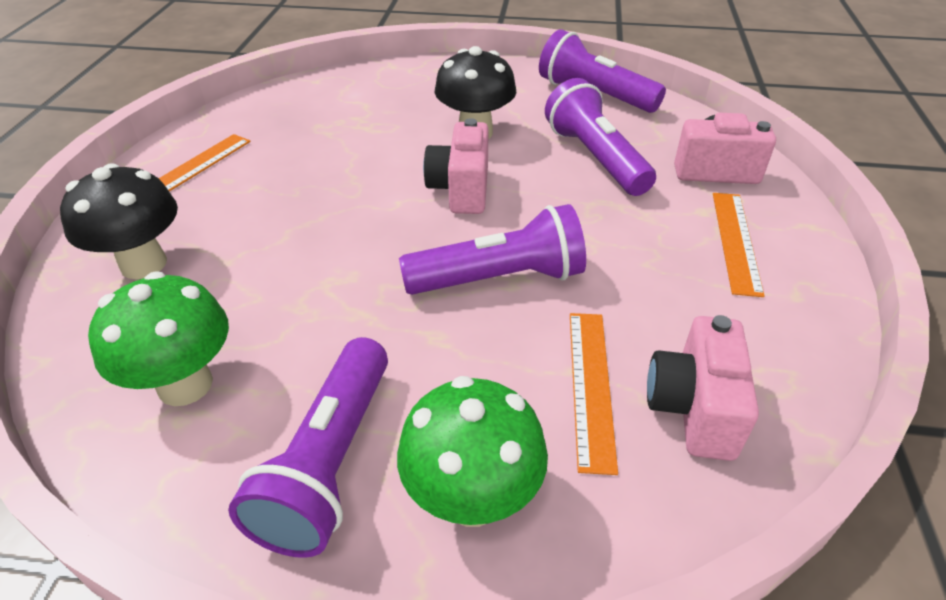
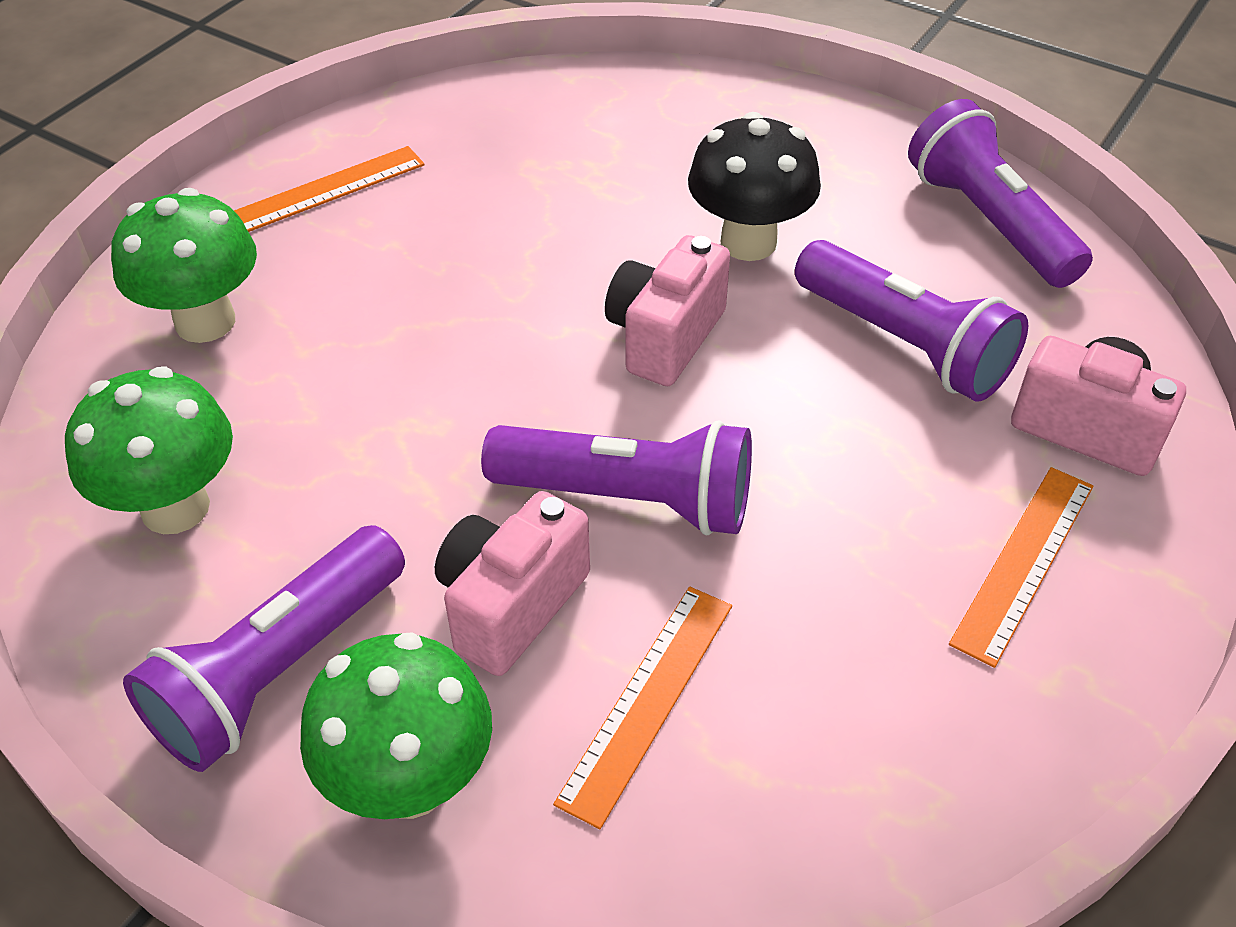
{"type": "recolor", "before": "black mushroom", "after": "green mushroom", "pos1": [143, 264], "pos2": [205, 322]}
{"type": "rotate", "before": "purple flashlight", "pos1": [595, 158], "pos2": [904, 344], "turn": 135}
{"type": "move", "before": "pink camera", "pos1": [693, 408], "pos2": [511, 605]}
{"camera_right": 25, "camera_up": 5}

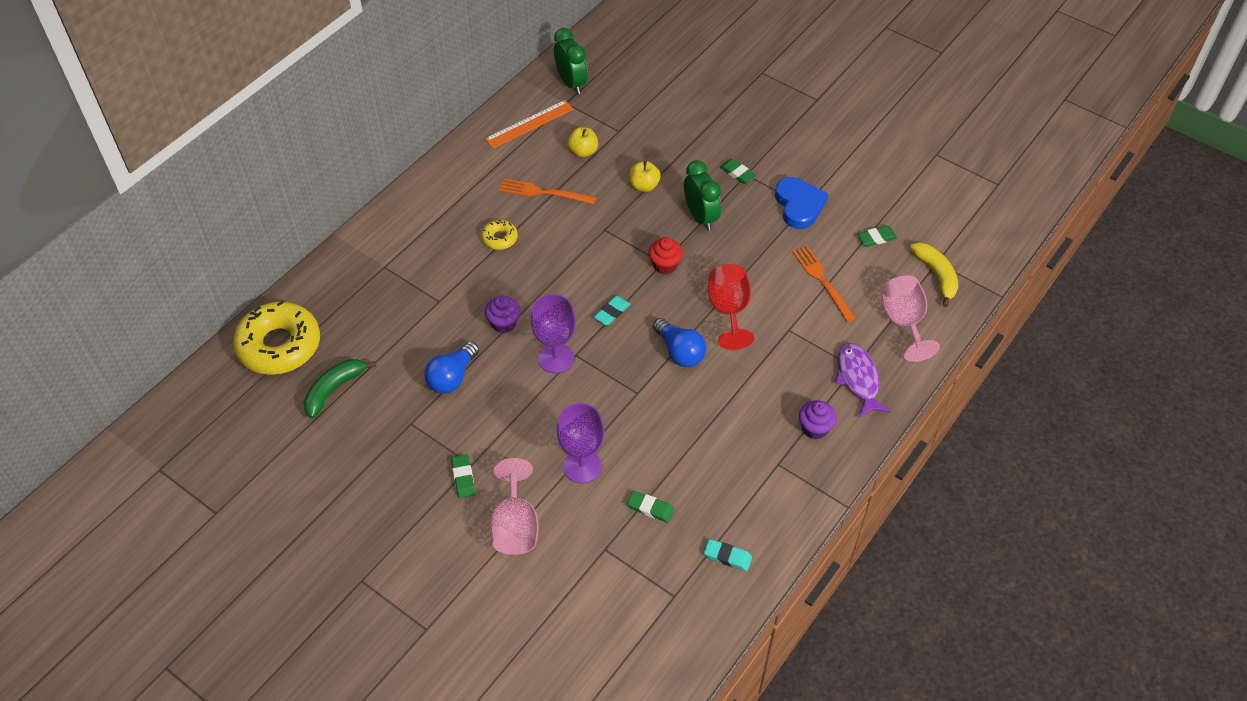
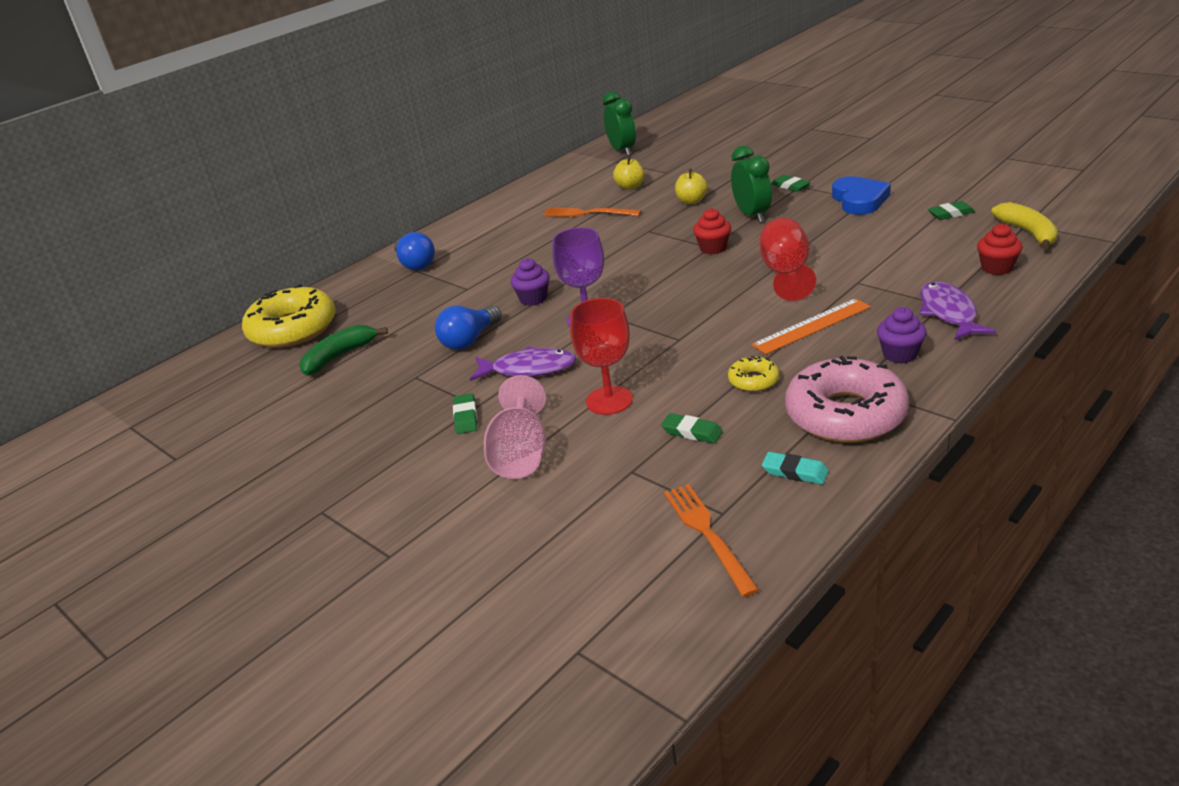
{"type": "move", "before": "yellow donut", "pos1": [499, 238], "pos2": [753, 380]}
{"type": "move", "before": "orange ruler", "pos1": [529, 124], "pos2": [812, 326]}
{"type": "recolor", "before": "purple goblet", "after": "red goblet", "pos1": [582, 466], "pos2": [609, 400]}
{"type": "delete", "before": "turquoise eraser", "pos1": [612, 312]}
{"type": "move", "before": "blue light bulb", "pos1": [680, 352], "pos2": [415, 264]}
{"type": "move", "before": "orange fork", "pos1": [822, 281], "pos2": [707, 534]}
{"type": "replace", "before": "pink goblet", "after": "red cupcake", "pos1": [903, 322], "pos2": [996, 268]}
{"type": "insert", "after": "purple fish", "pos2": [529, 369]}
{"type": "insert", "after": "pink donut", "pos2": [845, 414]}
{"camera_right": 10, "camera_up": -20}

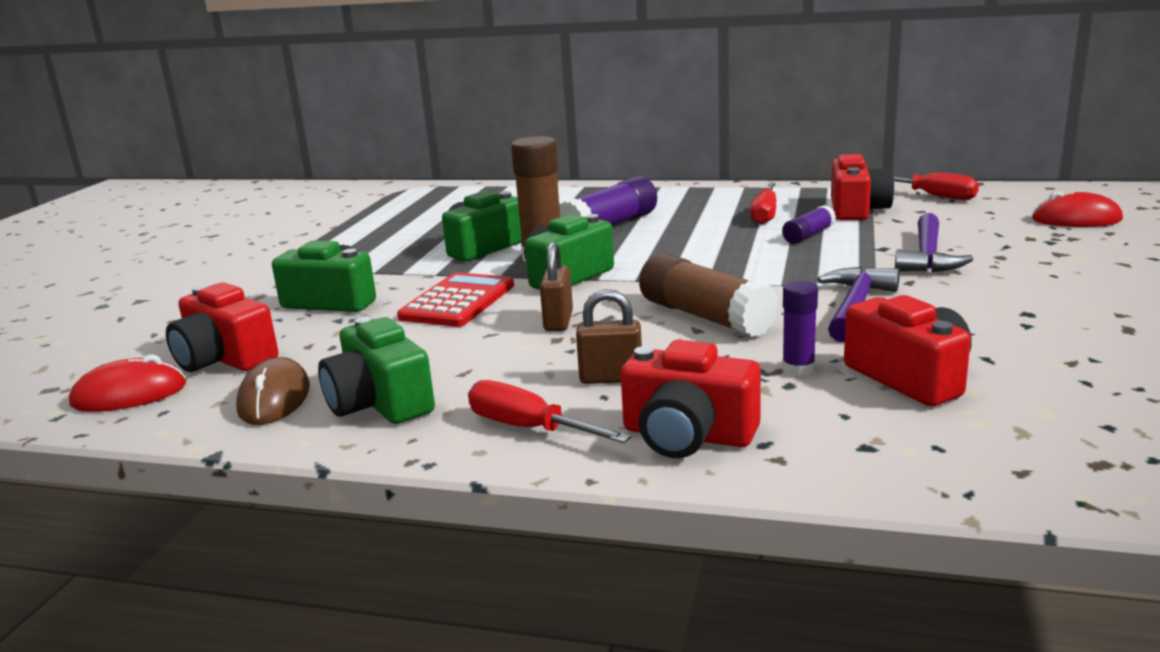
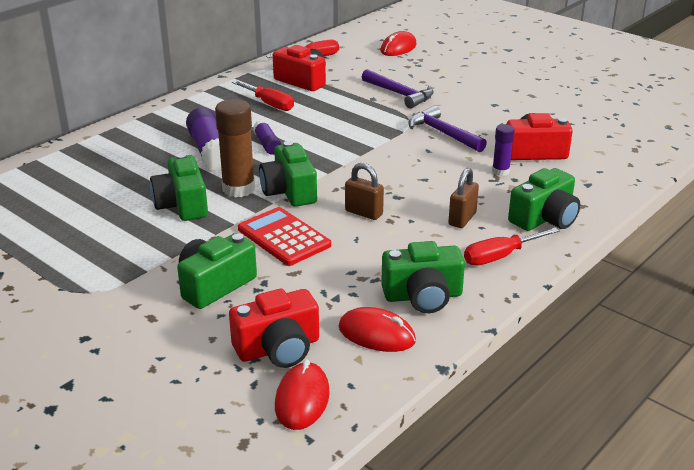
{"type": "recolor", "before": "brown mouse", "after": "red mouse", "pos1": [274, 399], "pos2": [376, 334]}
{"type": "recolor", "before": "red camera", "after": "green camera", "pos1": [687, 435], "pos2": [544, 218]}
{"type": "delete", "before": "brown glue stick", "pos1": [705, 317]}
{"type": "move", "before": "purple glue stick", "pos1": [808, 235], "pos2": [267, 144]}
{"camera_right": -65, "camera_up": 10}

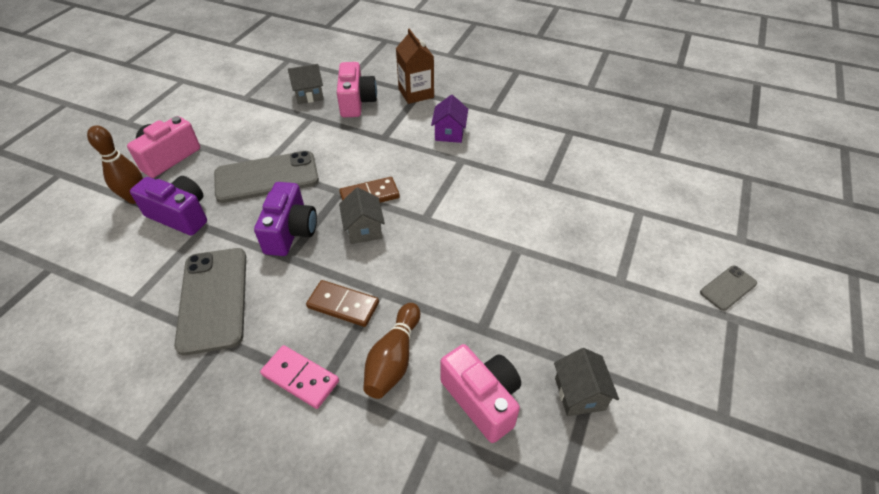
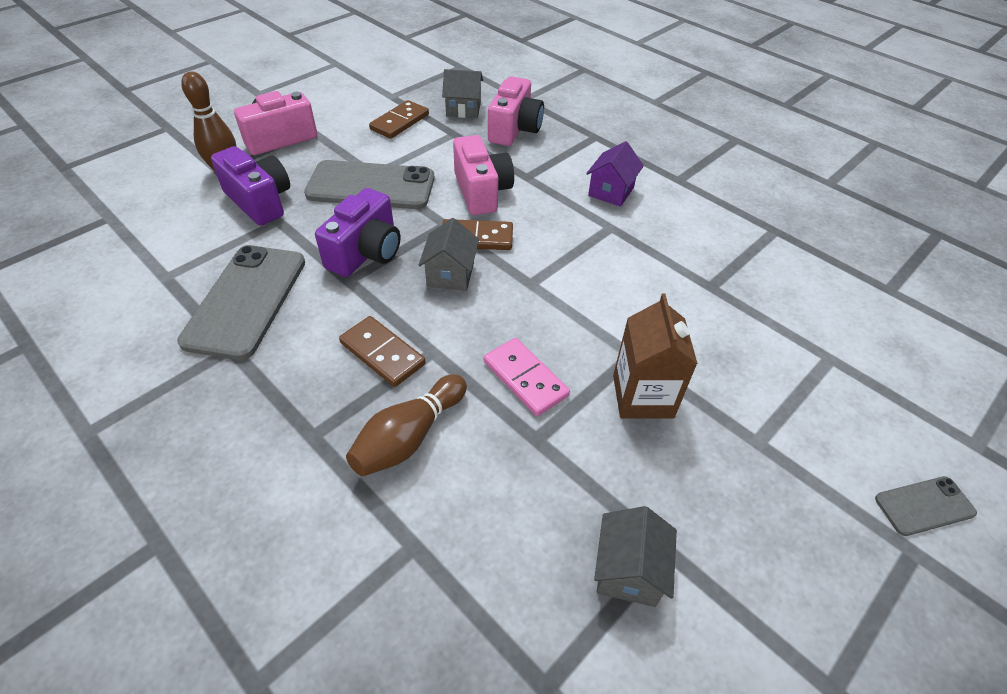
{"type": "move", "before": "pink domino", "pos1": [300, 378], "pos2": [525, 379]}
{"type": "move", "before": "brown carton", "pos1": [416, 93], "pos2": [642, 396]}
{"type": "move", "before": "pink camera", "pos1": [482, 399], "pos2": [481, 192]}
{"type": "insert", "after": "brown domino", "pos2": [400, 122]}
{"camera_right": 20, "camera_up": 0}

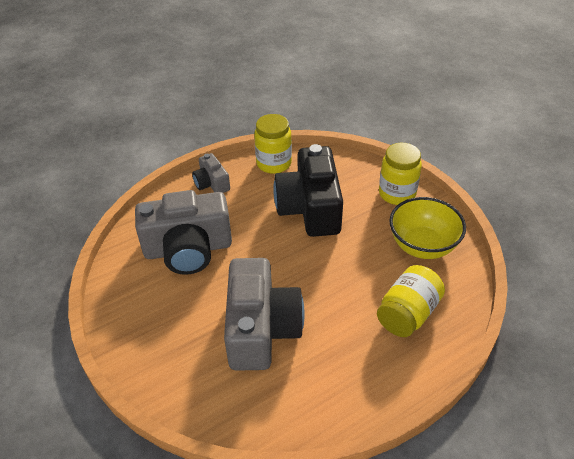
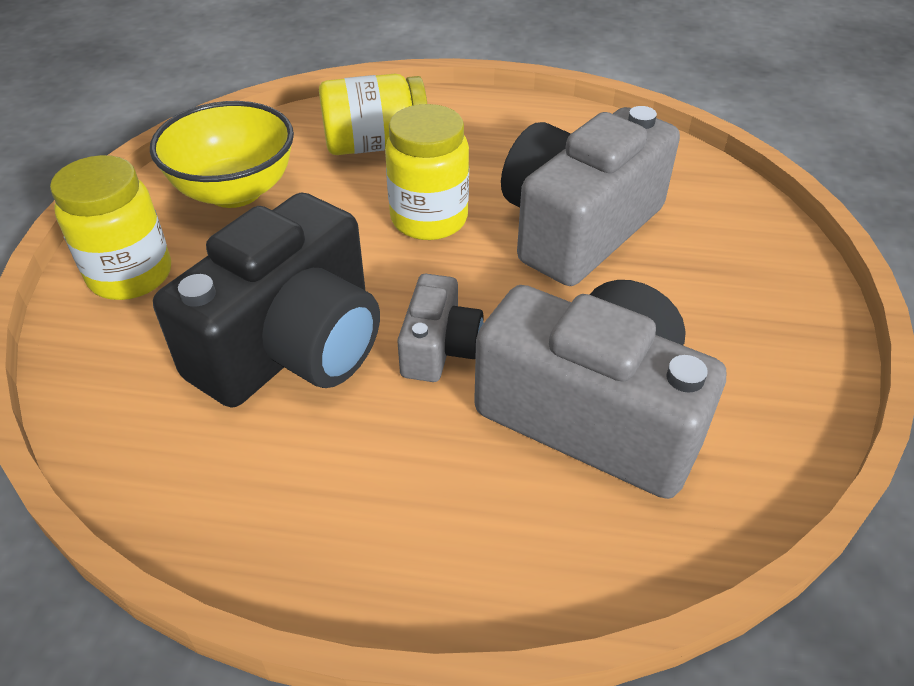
{"type": "move", "before": "grey camera", "pos1": [212, 183], "pos2": [439, 347]}
{"type": "move", "before": "yellow jar", "pos1": [274, 163], "pos2": [429, 219]}
{"camera_right": -140, "camera_up": 0}

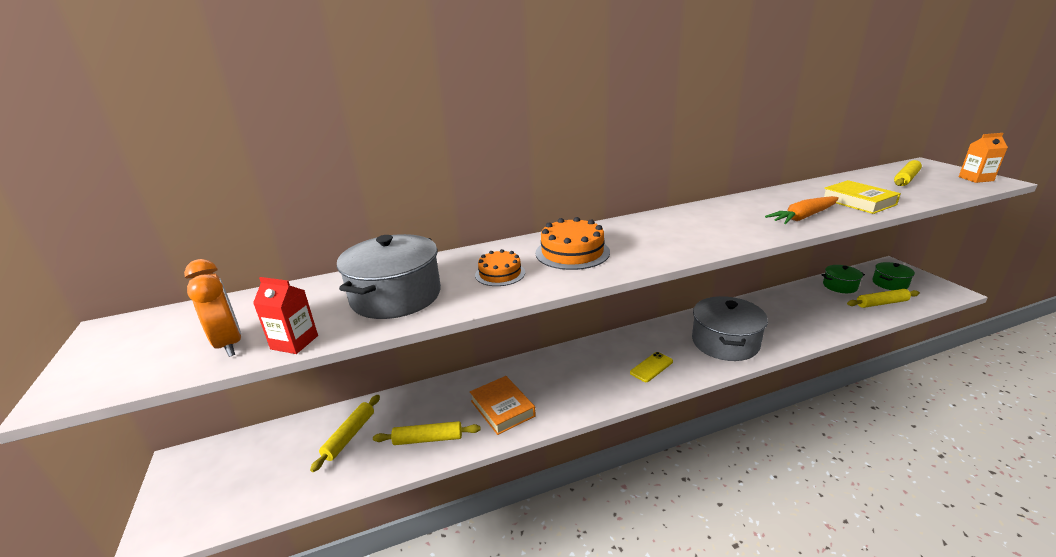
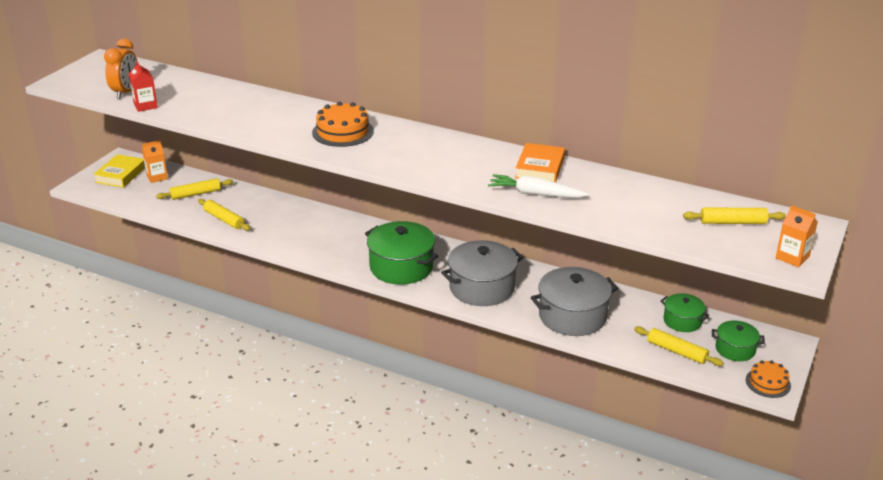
{"type": "move", "before": "grey pot", "pos1": [396, 296], "pos2": [572, 316]}
{"type": "move", "before": "orange book", "pos1": [502, 408], "pos2": [540, 168]}
{"type": "move", "before": "orange cake", "pos1": [500, 274], "pos2": [768, 383]}
{"type": "replace", "before": "yellow phone", "after": "green pot", "pos1": [651, 367], "pos2": [401, 267]}
{"type": "recolor", "before": "orange carrot", "after": "white carrot", "pos1": [803, 217], "pos2": [535, 194]}
{"type": "move", "before": "yellow book", "pos1": [858, 202], "pos2": [121, 175]}
{"type": "insert", "after": "orange carton", "pos2": [157, 177]}
{"camera_right": 45, "camera_up": 5}

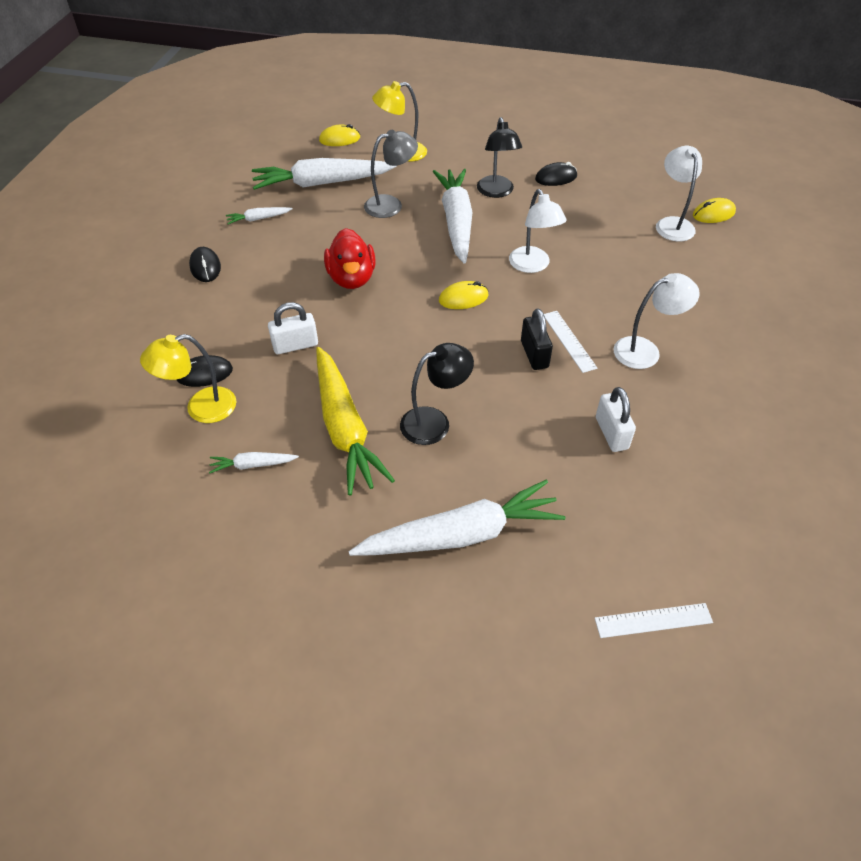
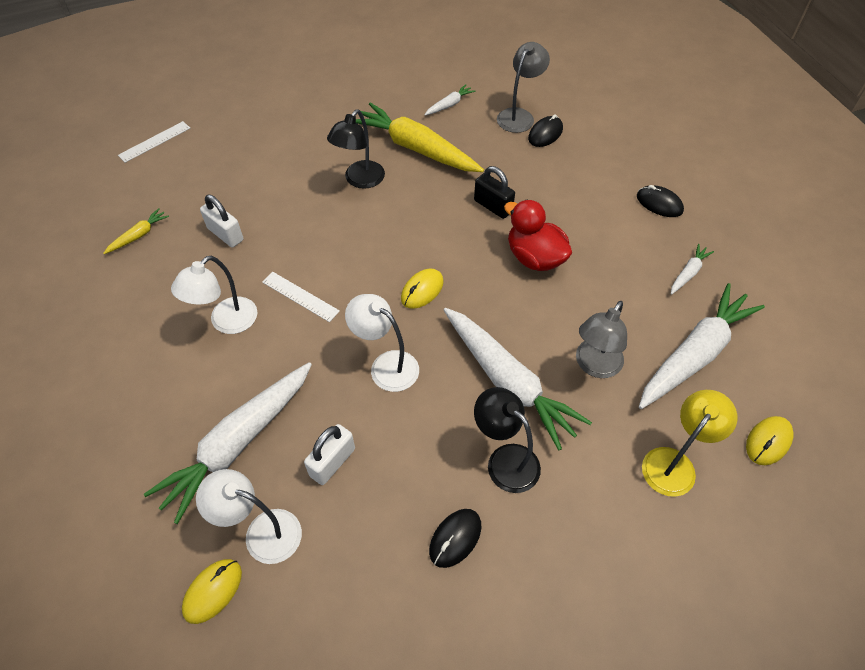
{"type": "recolor", "before": "yellow lamp", "after": "grey lamp", "pos1": [201, 408], "pos2": [519, 115]}
{"type": "move", "before": "white padlock", "pos1": [295, 345], "pos2": [332, 462]}
{"type": "move", "before": "white carrot", "pos1": [461, 534], "pos2": [238, 443]}
{"type": "move", "before": "black padlock", "pos1": [534, 354], "pos2": [493, 206]}
{"type": "rotate", "before": "white lamp", "pos1": [672, 224], "pos2": [262, 532], "turn": 150}
{"type": "insert", "after": "yellow carrot", "pos2": [138, 235]}
{"camera_right": 145, "camera_up": 5}

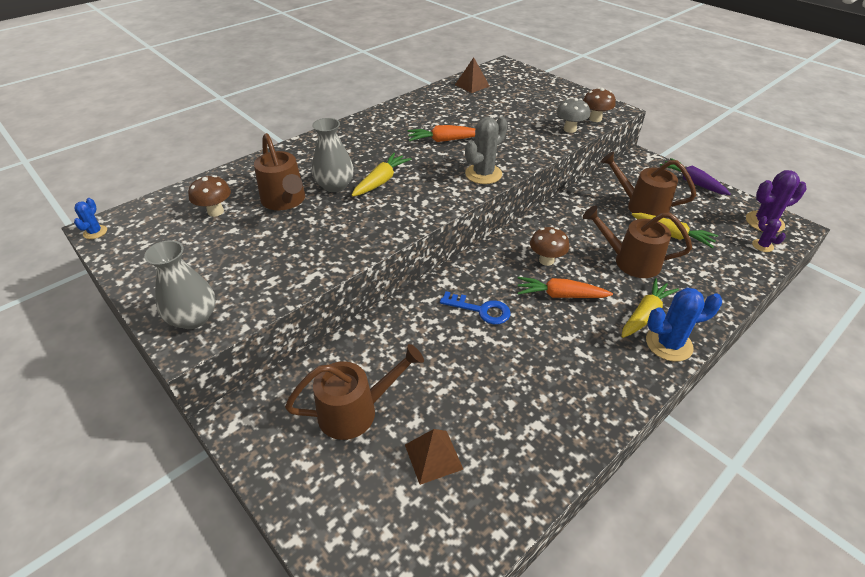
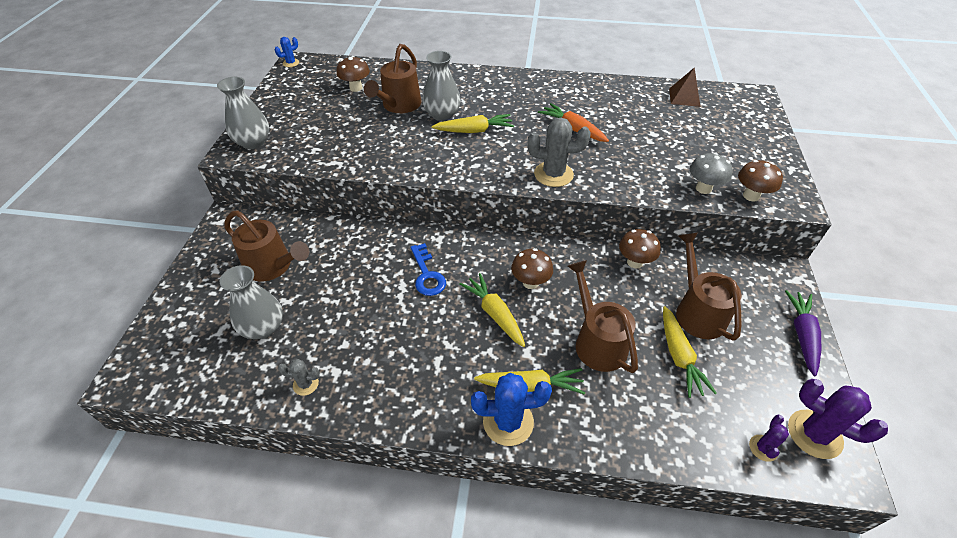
{"type": "replace", "before": "brown pyramid", "after": "grey vase", "pos1": [433, 456], "pos2": [263, 327]}
{"type": "recolor", "before": "orange carrot", "after": "yellow carrot", "pos1": [560, 295], "pos2": [495, 314]}
{"type": "rotate", "before": "blue cactus", "pos1": [669, 344], "pos2": [508, 422], "turn": -45}
{"type": "insert", "after": "grey cactus", "pos2": [305, 384]}
{"type": "insert", "after": "brown mushroom", "pos2": [634, 262]}
{"camera_right": 50, "camera_up": 5}

